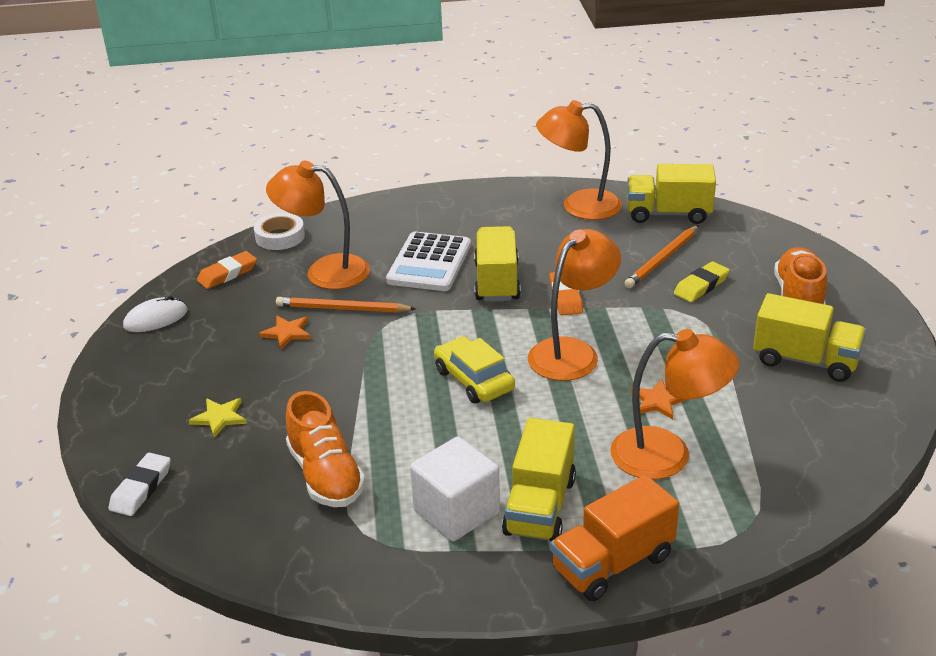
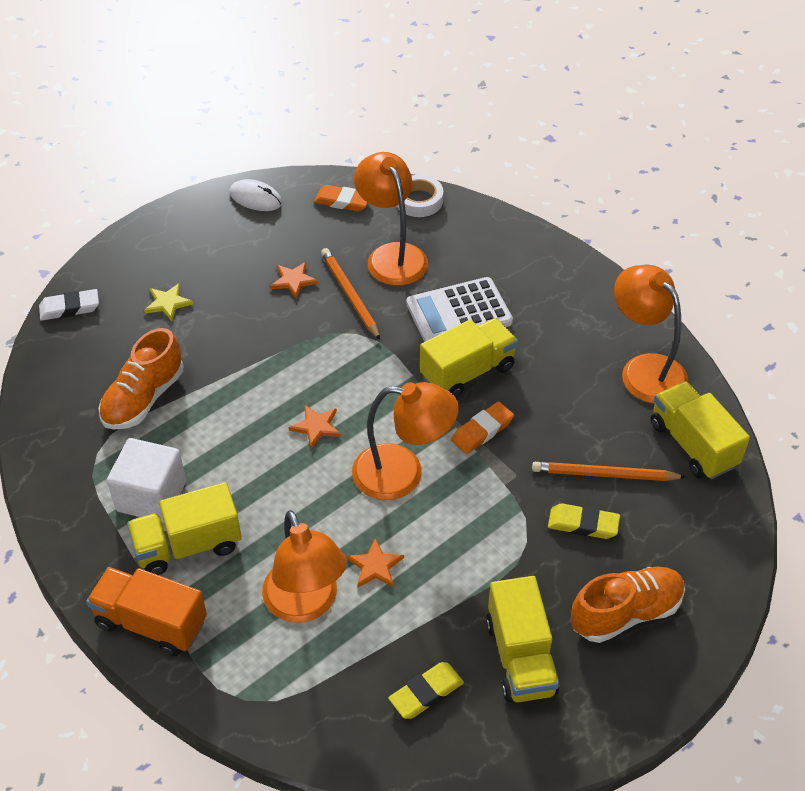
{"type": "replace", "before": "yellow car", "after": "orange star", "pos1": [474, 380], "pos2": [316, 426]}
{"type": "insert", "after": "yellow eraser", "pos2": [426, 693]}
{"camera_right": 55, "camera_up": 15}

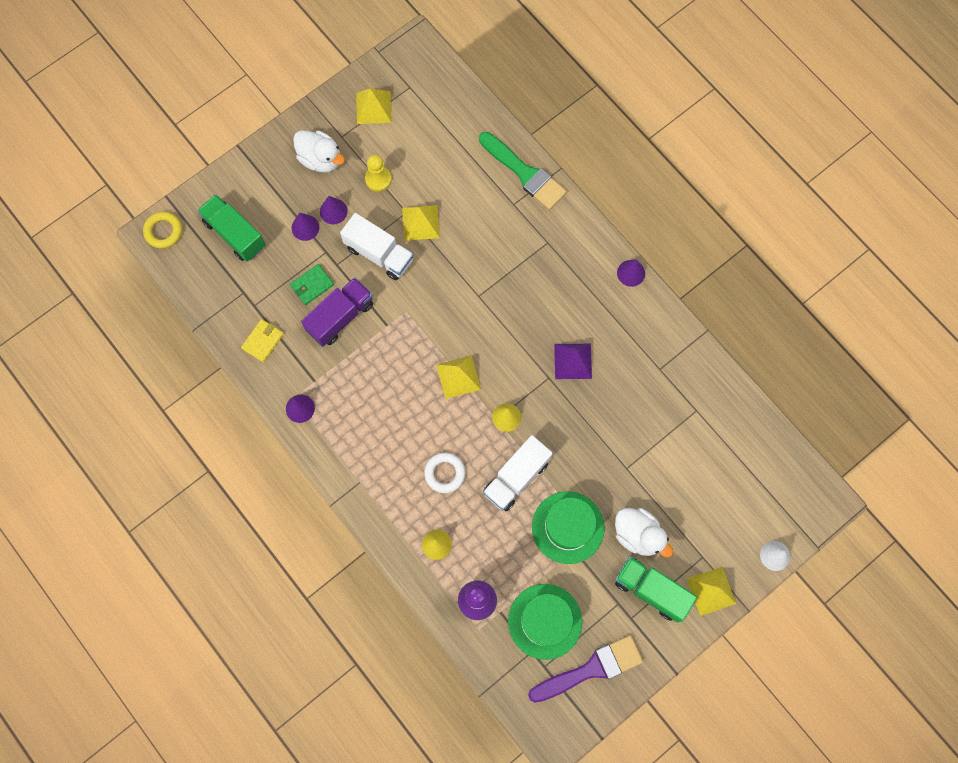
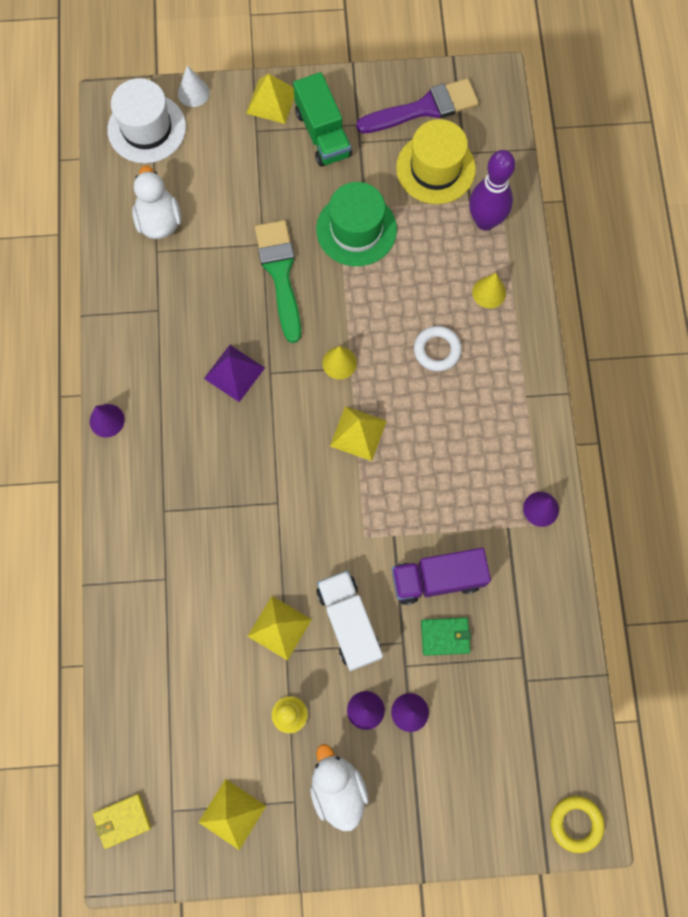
{"type": "delete", "before": "green truck", "pos1": [235, 234]}
{"type": "move", "before": "yellow wallet", "pos1": [263, 341], "pos2": [122, 820]}
{"type": "move", "before": "green brush", "pos1": [524, 173], "pos2": [280, 274]}
{"type": "delete", "before": "white truck", "pos1": [516, 477]}
{"type": "recolor", "before": "green hat", "after": "yellow hat", "pos1": [545, 621], "pos2": [435, 168]}
{"type": "rotate", "before": "purple brush", "pos1": [590, 669], "pos2": [423, 108], "turn": 150}
{"type": "move", "before": "white duck", "pos1": [638, 535], "pos2": [159, 221]}
{"type": "insert", "after": "white hat", "pos2": [147, 128]}
{"camera_right": -145, "camera_up": 0}

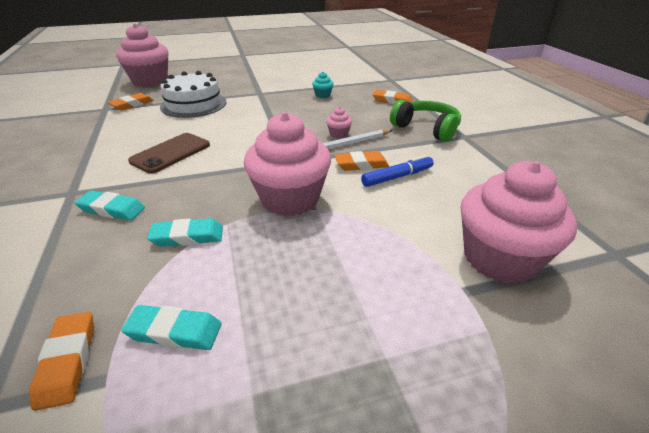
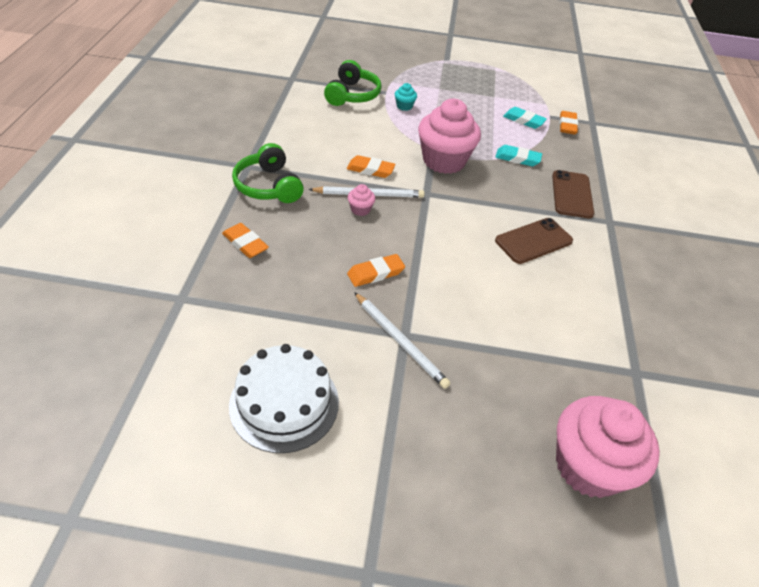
{"type": "replace", "before": "turquoise eraser", "after": "brown phone", "pos1": [112, 209], "pos2": [572, 194]}
{"type": "move", "before": "orange eraser", "pos1": [132, 105], "pos2": [375, 273]}
{"type": "move", "before": "white cake", "pos1": [193, 104], "pos2": [284, 403]}
{"type": "move", "before": "turquoise cupcake", "pos1": [322, 95], "pos2": [404, 106]}
{"type": "delete", "before": "blue marker", "pos1": [397, 177]}
{"type": "replace", "before": "pink cupcake", "after": "green headphones", "pos1": [499, 258], "pos2": [352, 95]}
{"type": "insert", "after": "white pencil", "pos2": [400, 341]}
{"camera_right": -160, "camera_up": 10}

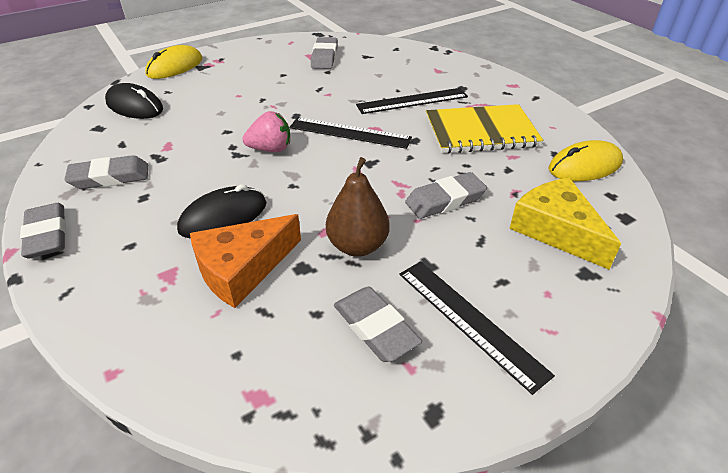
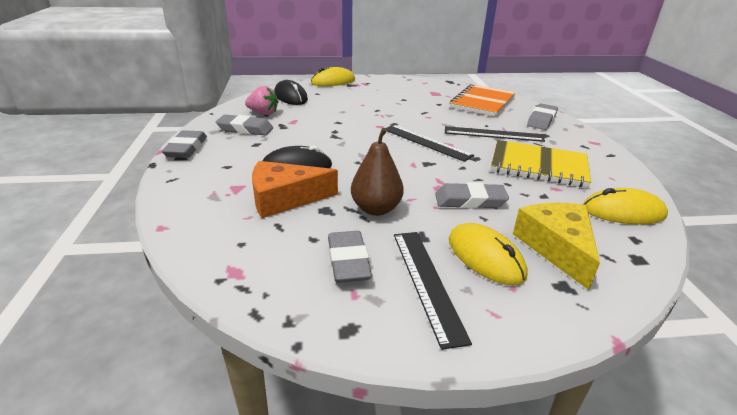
{"type": "move", "before": "pink strawberry", "pos1": [270, 149], "pos2": [263, 113]}
{"type": "move", "before": "grey eraser", "pos1": [324, 57], "pos2": [541, 120]}
{"type": "insert", "after": "yellow mouse", "pos2": [485, 257]}
{"type": "insert", "after": "orange notebook", "pos2": [482, 102]}
{"camera_right": 25, "camera_up": -10}

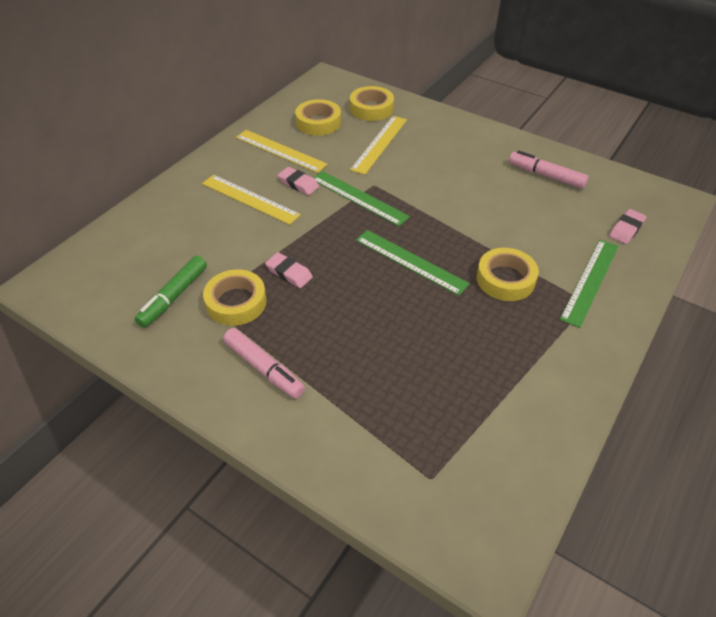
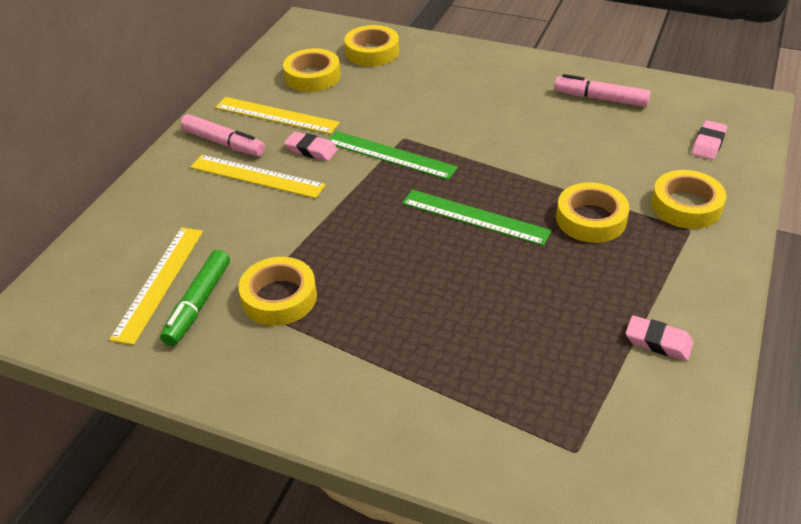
{"type": "move", "before": "pink marker", "pos1": [264, 368], "pos2": [223, 143]}
{"type": "move", "before": "pink eraser", "pos1": [289, 273], "pos2": [658, 342]}
{"type": "move", "before": "yellow ruler", "pos1": [379, 144], "pos2": [159, 282]}
{"type": "replace", "before": "green ruler", "after": "yellow tape", "pos1": [590, 281], "pos2": [686, 206]}
{"camera_right": -10, "camera_up": -5}

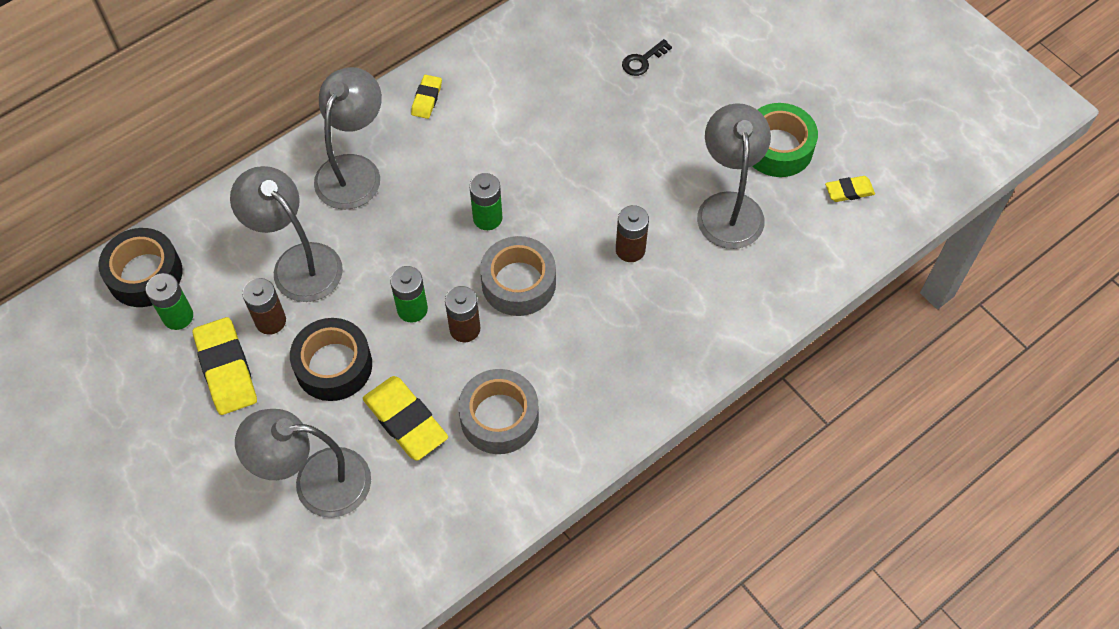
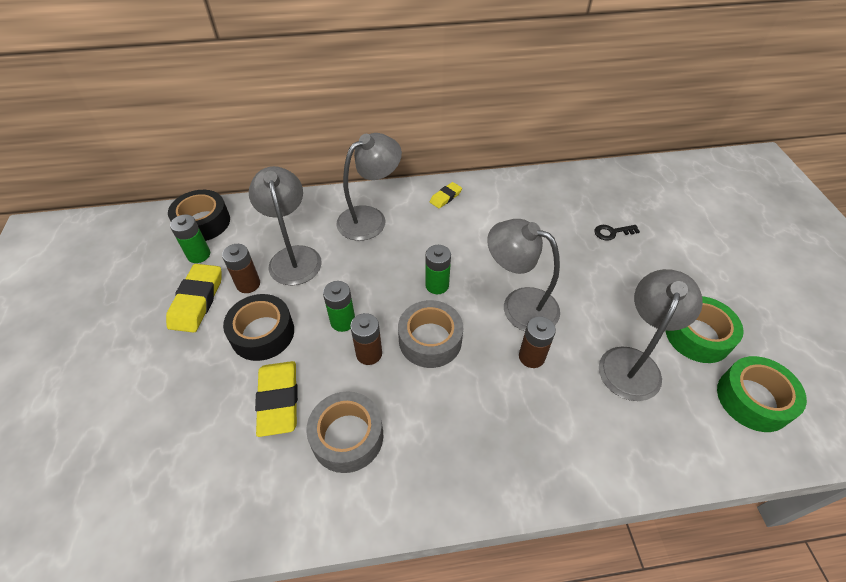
{"type": "move", "before": "grey lamp", "pos1": [316, 482], "pos2": [519, 305]}
{"type": "replace", "before": "yellow eraser", "after": "green tape", "pos1": [849, 191], "pos2": [753, 399]}
{"camera_right": 30, "camera_up": -10}

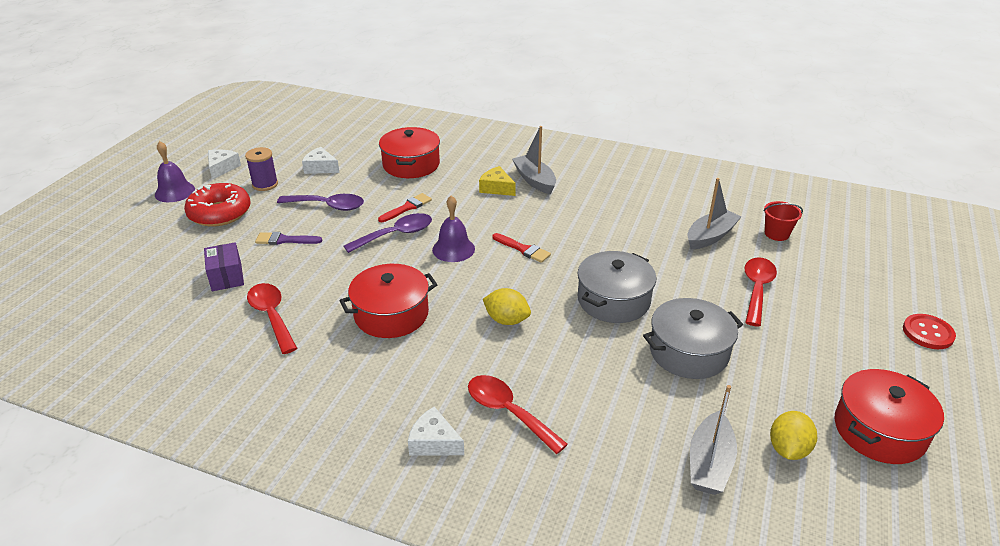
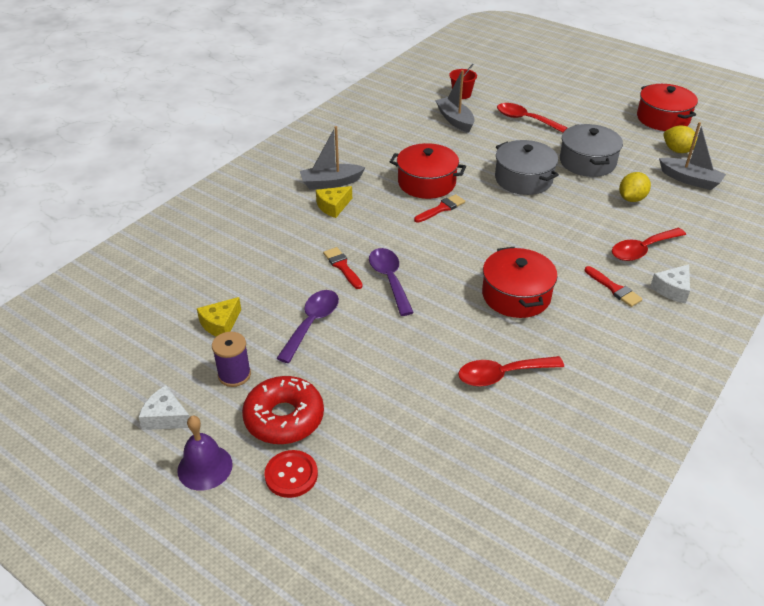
{"type": "delete", "before": "purple box", "pos1": [226, 277]}
{"type": "delete", "before": "purple brush", "pos1": [285, 240]}
{"type": "recolor", "before": "white cheese", "after": "yellow cheese", "pos1": [320, 168], "pos2": [220, 324]}
{"type": "move", "before": "red pot", "pos1": [411, 164], "pos2": [426, 183]}
{"type": "delete", "before": "purple bell", "pos1": [453, 249]}
{"type": "move", "before": "yellow lemon", "pos1": [506, 320], "pos2": [631, 199]}
{"type": "move", "before": "red button", "pos1": [928, 333], "pos2": [291, 475]}
{"type": "insert", "after": "red brush", "pos2": [614, 288]}
{"camera_right": -75, "camera_up": 5}

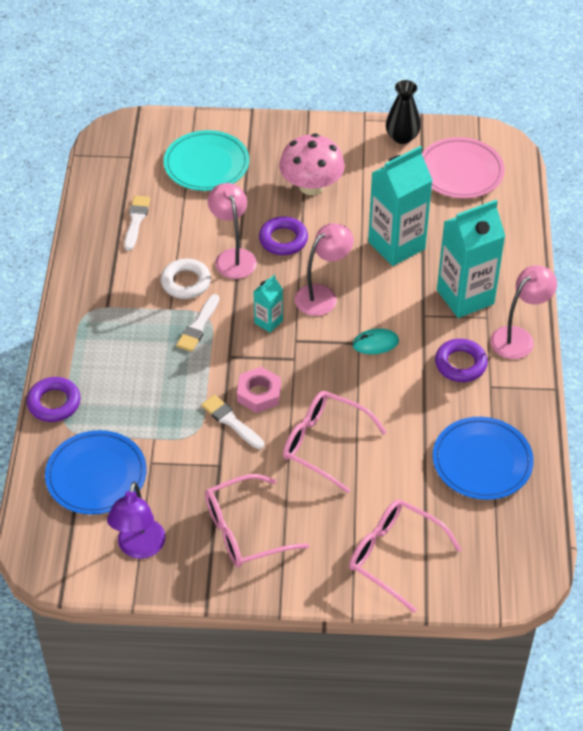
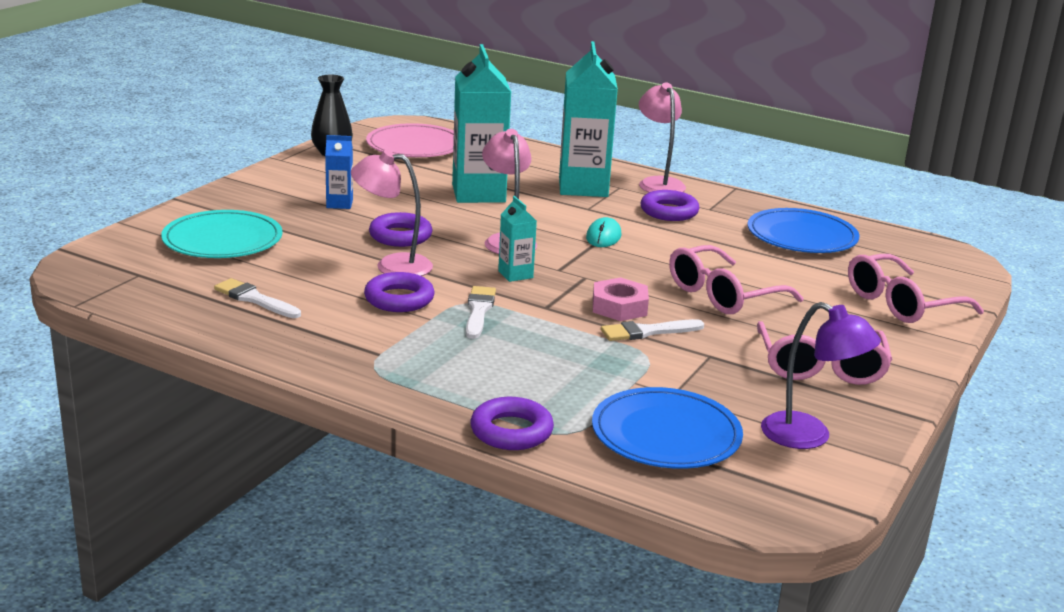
{"type": "recolor", "before": "white ring", "after": "purple ring", "pos1": [186, 282], "pos2": [399, 299]}
{"type": "rotate", "before": "white brush", "pos1": [198, 326], "pos2": [479, 311], "turn": -135}
{"type": "replace", "before": "pink mushroom", "after": "blue carton", "pos1": [311, 186], "pos2": [339, 204]}
{"camera_right": -65, "camera_up": -25}

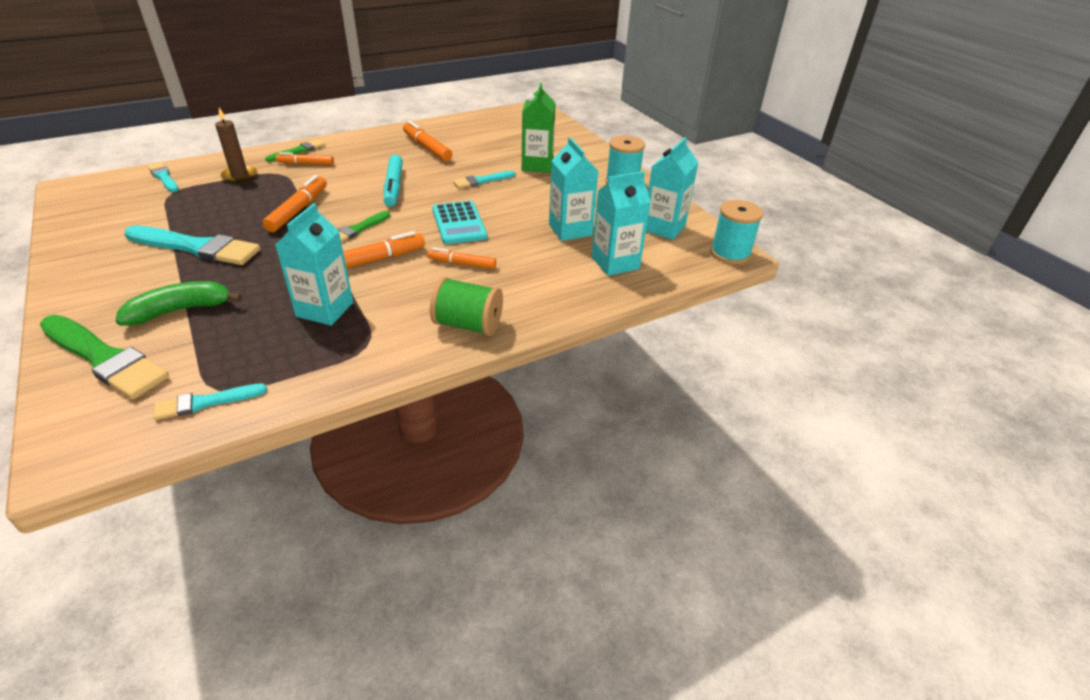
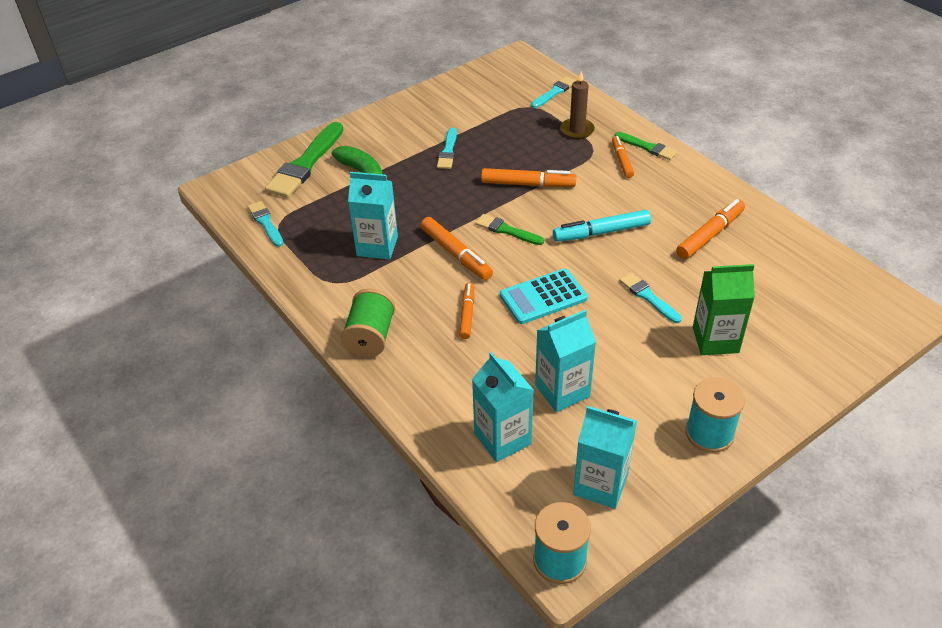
{"type": "resize", "before": "turquoise brush", "pos1": [196, 247], "pos2": [448, 151], "scale": 0.54}
{"camera_right": 85, "camera_up": 5}

